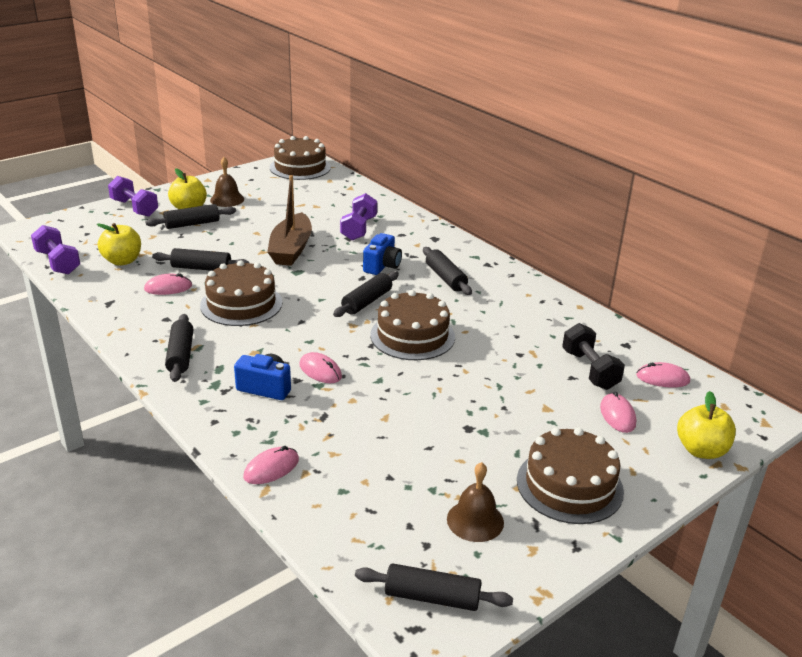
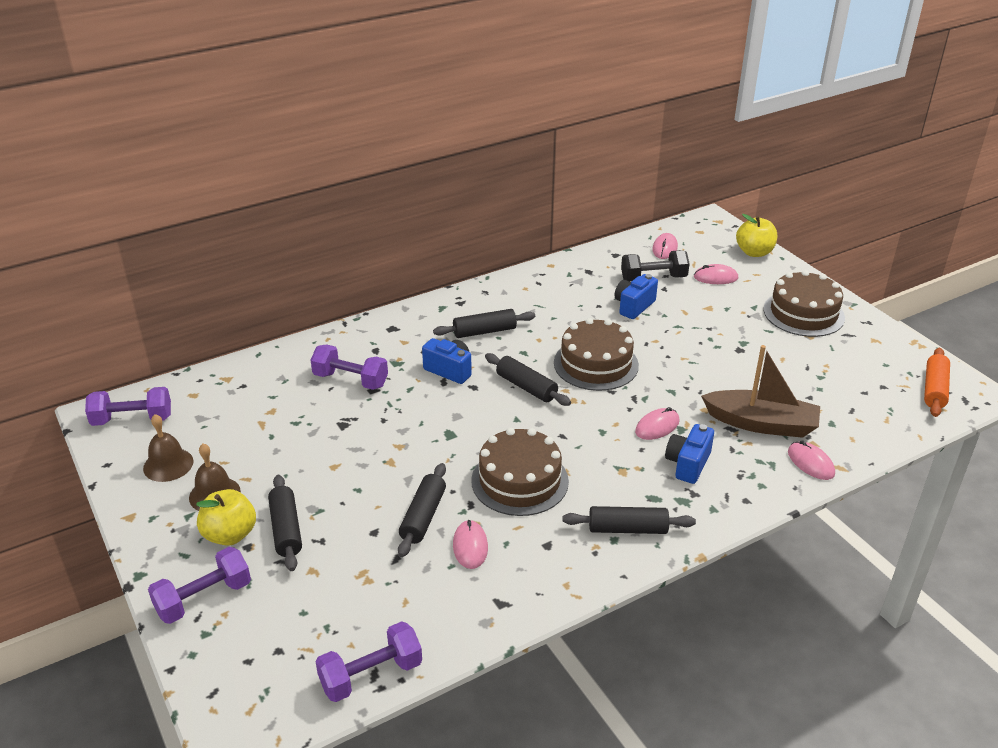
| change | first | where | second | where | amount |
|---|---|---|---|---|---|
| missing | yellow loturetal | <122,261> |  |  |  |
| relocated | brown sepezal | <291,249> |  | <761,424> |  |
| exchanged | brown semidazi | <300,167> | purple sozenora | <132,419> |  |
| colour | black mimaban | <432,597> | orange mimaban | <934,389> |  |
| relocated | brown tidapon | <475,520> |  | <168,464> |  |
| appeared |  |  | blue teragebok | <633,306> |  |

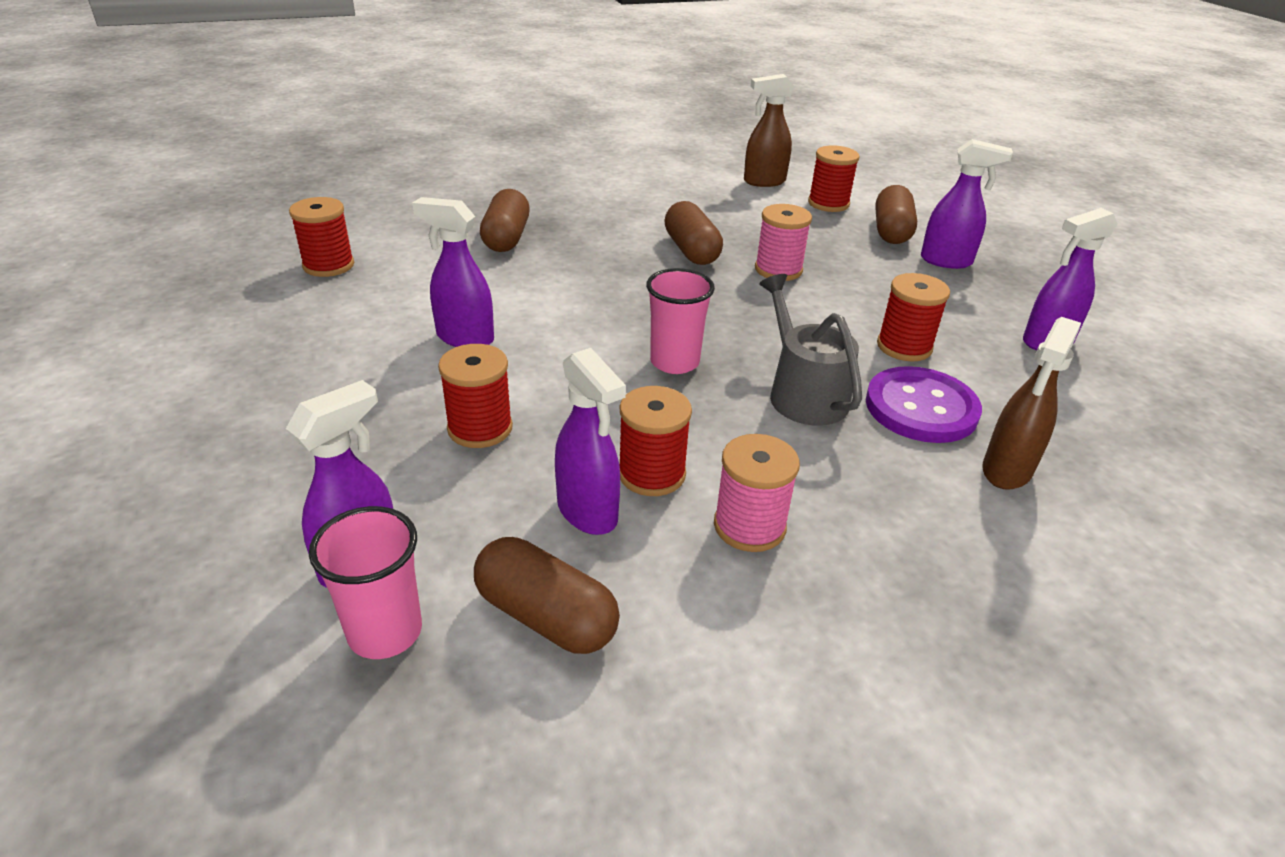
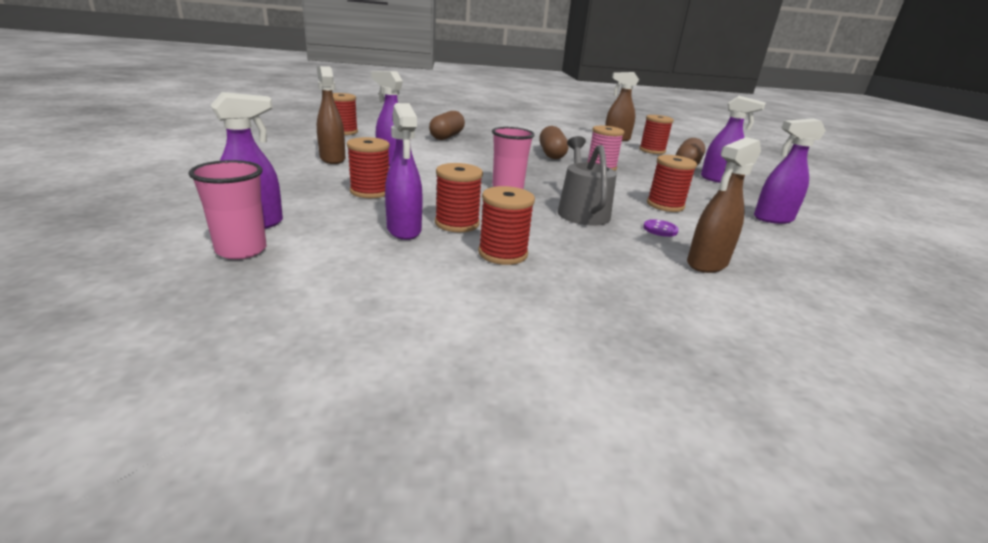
| change | first | where | second | where | amount |
|---|---|---|---|---|---|
| missing | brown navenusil | <546,616> |  |  |  |
| colour | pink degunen | <749,526> | red degunen | <502,253> |  |
| size | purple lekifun | <921,408> |  | <660,229> | x0.44 |
| appeared |  |  | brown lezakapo | <332,159> |  |

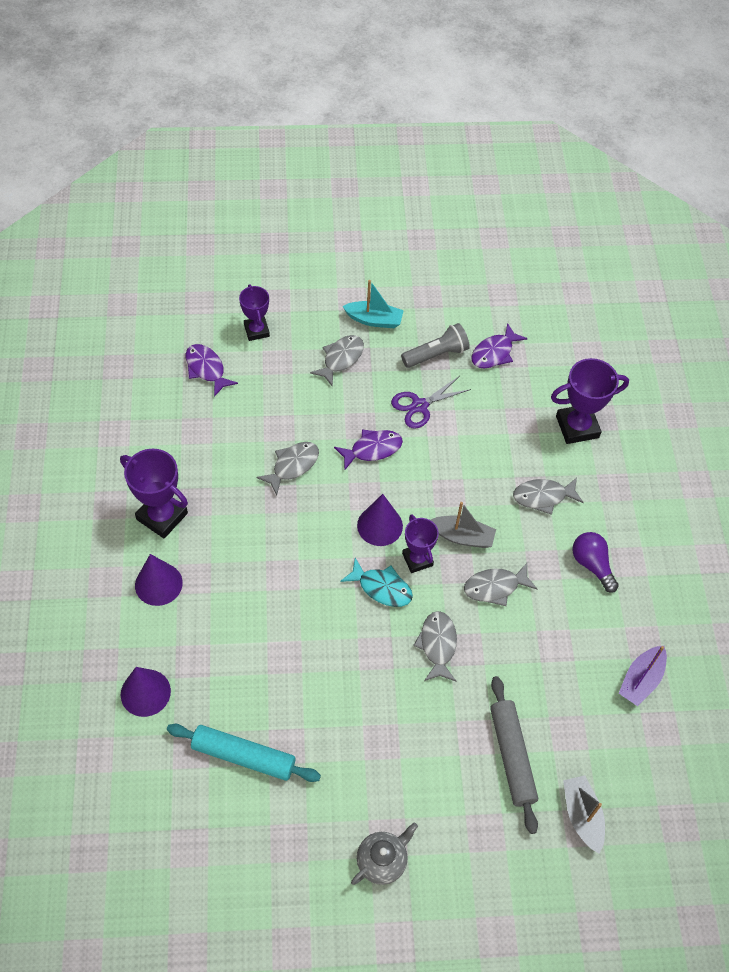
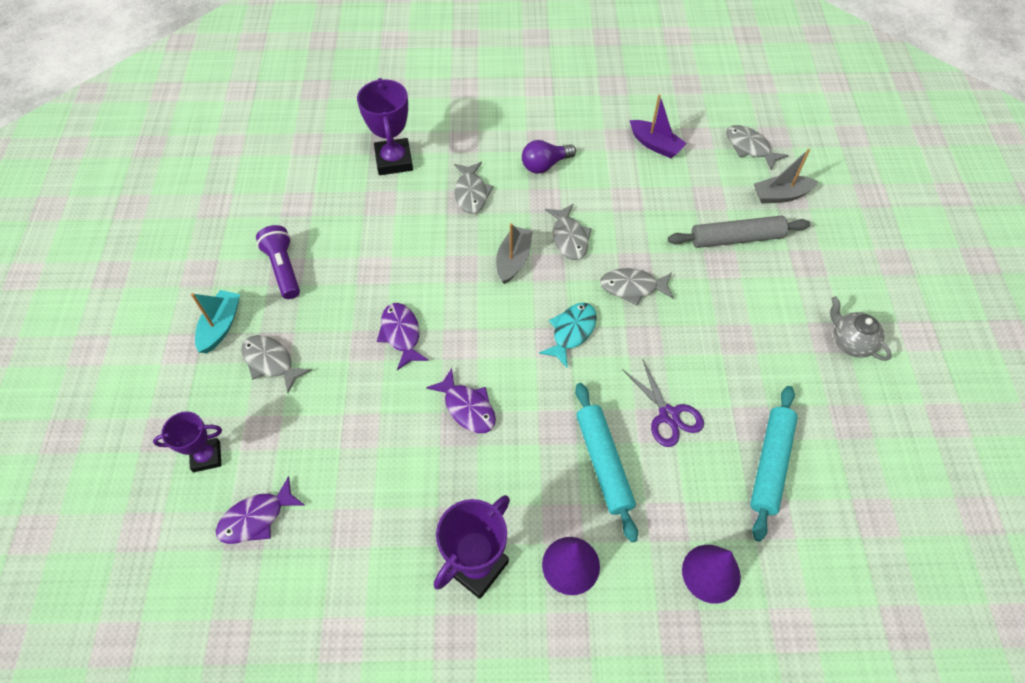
| change | first | where | second | where | amount |
|---|---|---|---|---|---|
| relocated | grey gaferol | <292,466> |  | <749,147> |  |
| missing | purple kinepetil | <380,525> |  |  |  |
| relocated | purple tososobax | <419,406> |  | <668,415> |  |
| colour | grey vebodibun | <436,354> | purple vebodibun | <283,269> |  |
| missing | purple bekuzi | <417,559> |  |  |  |
| relocated | purple gaferol | <494,353> |  | <467,407> |  |
| appeared |  |  | turquoise mimaban | <603,463> |  |

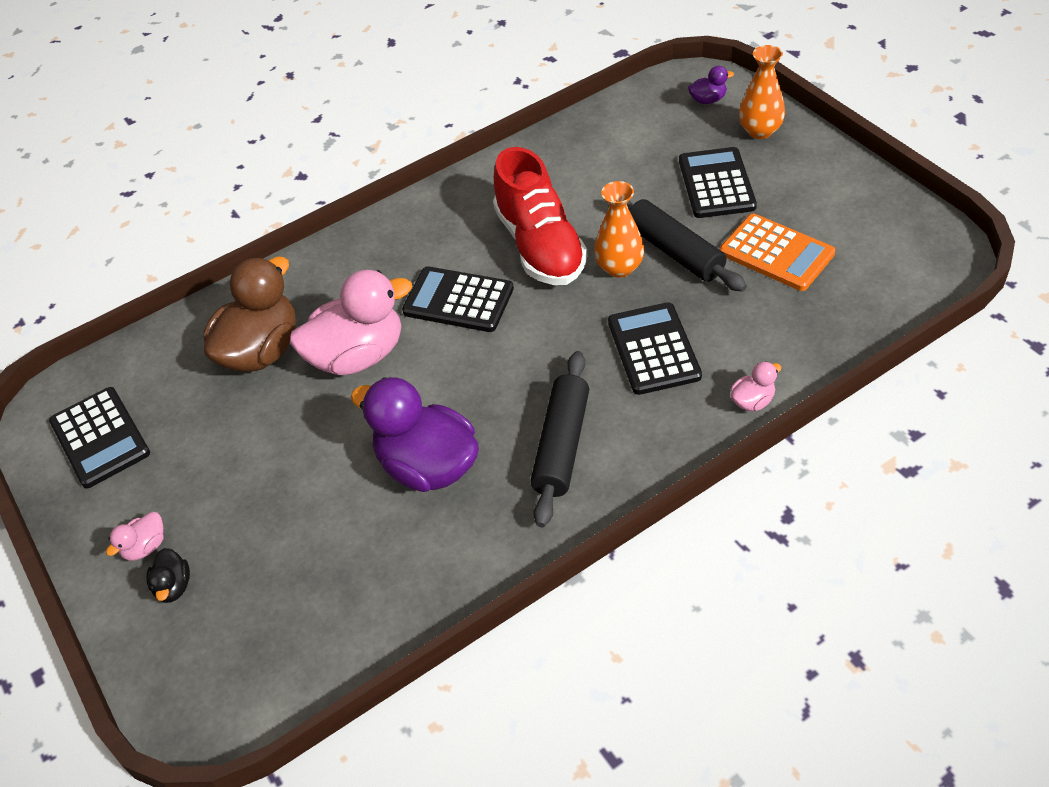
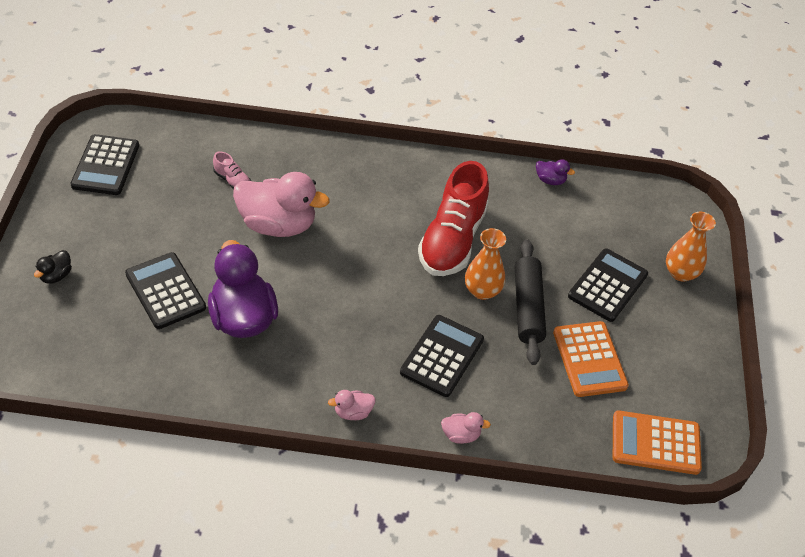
| change | first | where | second | where | amount |
|---|---|---|---|---|---|
| relocated | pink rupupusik | <145,547> |  | <353,412> |  |
| exchanged | brown rupupusik | <261,351> | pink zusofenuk | <232,181> |  |
| relocated | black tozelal | <458,300> |  | <165,291> |  |
| missing | black mimaban | <561,445> |  |  |  |
| relocated | purple rupupusik | <708,100> |  | <550,180> |  |
| appeared |  |  | orange tozelal | <655,443> |  |

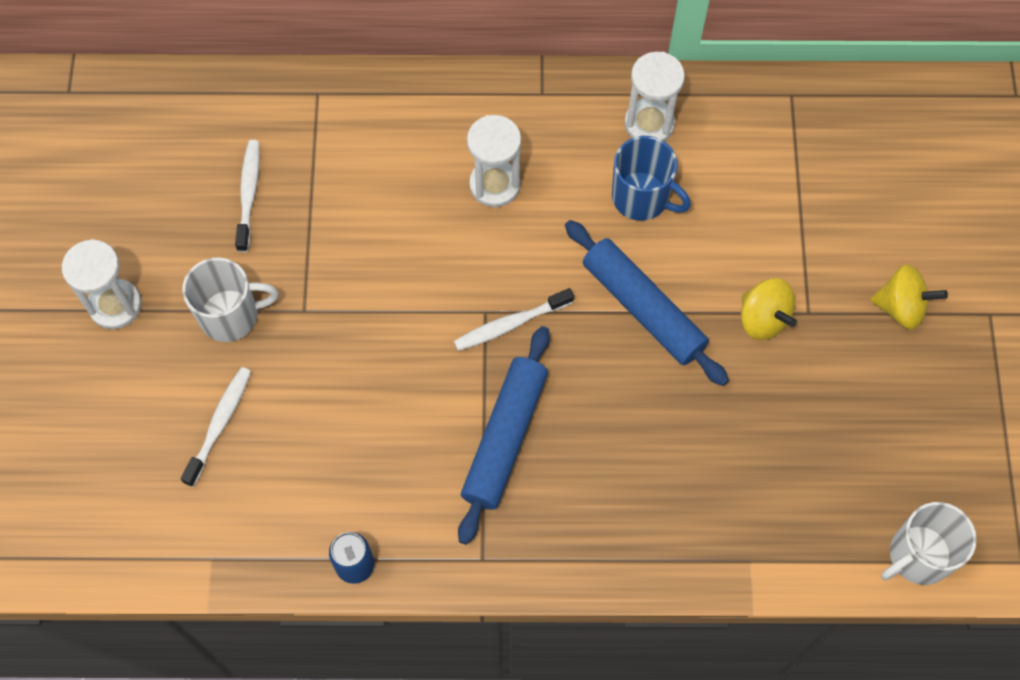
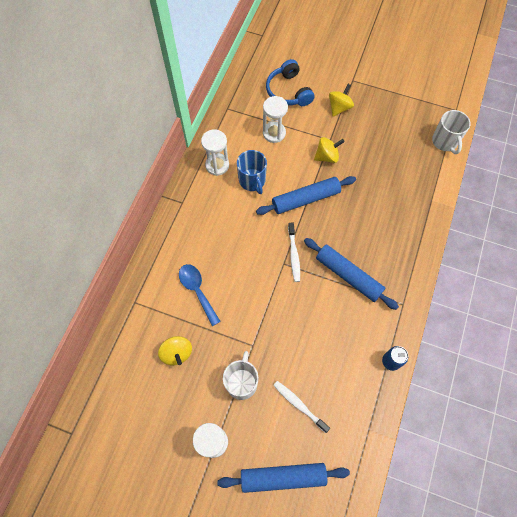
| change | first | where | second | where | amount |
|---|---|---|---|---|---|
| exchanged | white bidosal | <249,193> | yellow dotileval | <177,353> |  |
| relocated | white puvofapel | <495,185> |  | <274,133> |  |
| spun | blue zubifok | <642,197> |  | <252,181> | 105 degrees clockwise |
| appeared |  |  | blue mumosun | <197,291> |  |
| appeared |  |  | blue mimaban | <283,477> |  |
| appeared |  |  | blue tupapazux | <288,91> |  |

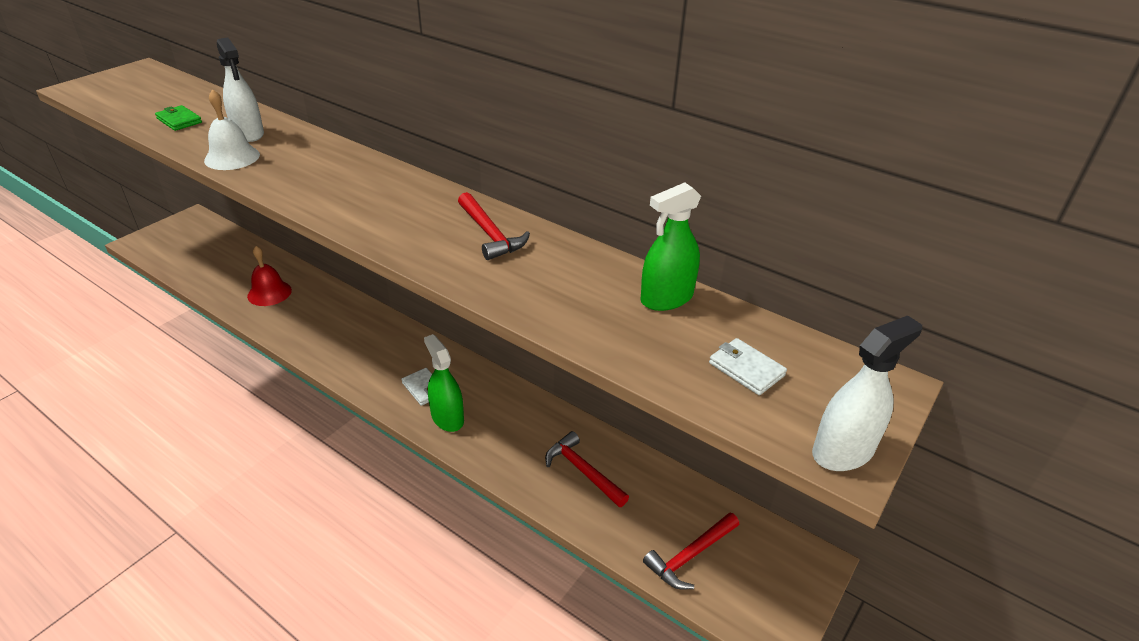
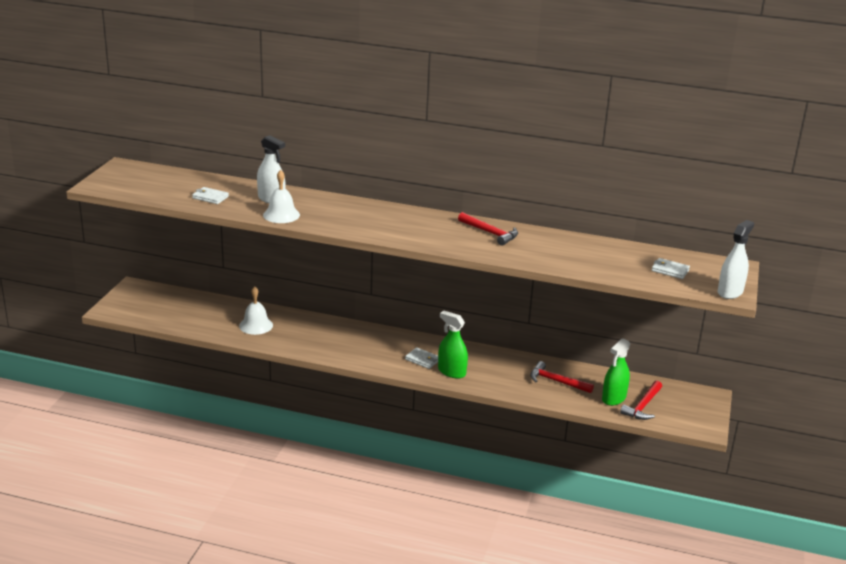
| change | first | where | second | where | amount |
|---|---|---|---|---|---|
| colour | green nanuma | <179,120> | white nanuma | <210,197> |  |
| colour | red tidapon | <269,293> | white tidapon | <256,325> |  |
| relocated | green lezakapo | <666,298> |  | <614,398> |  |

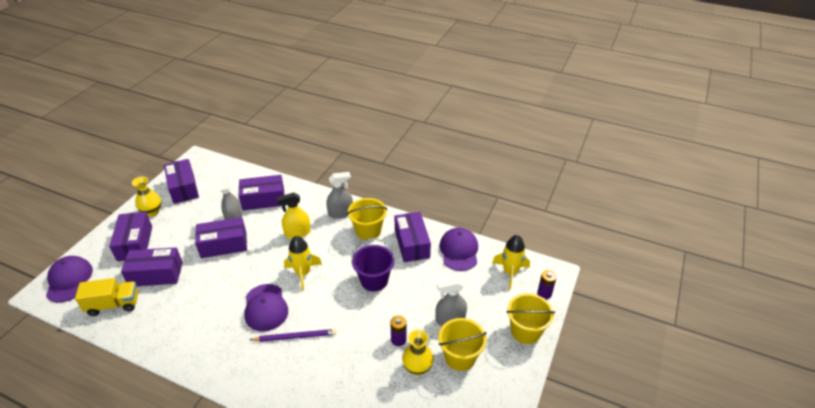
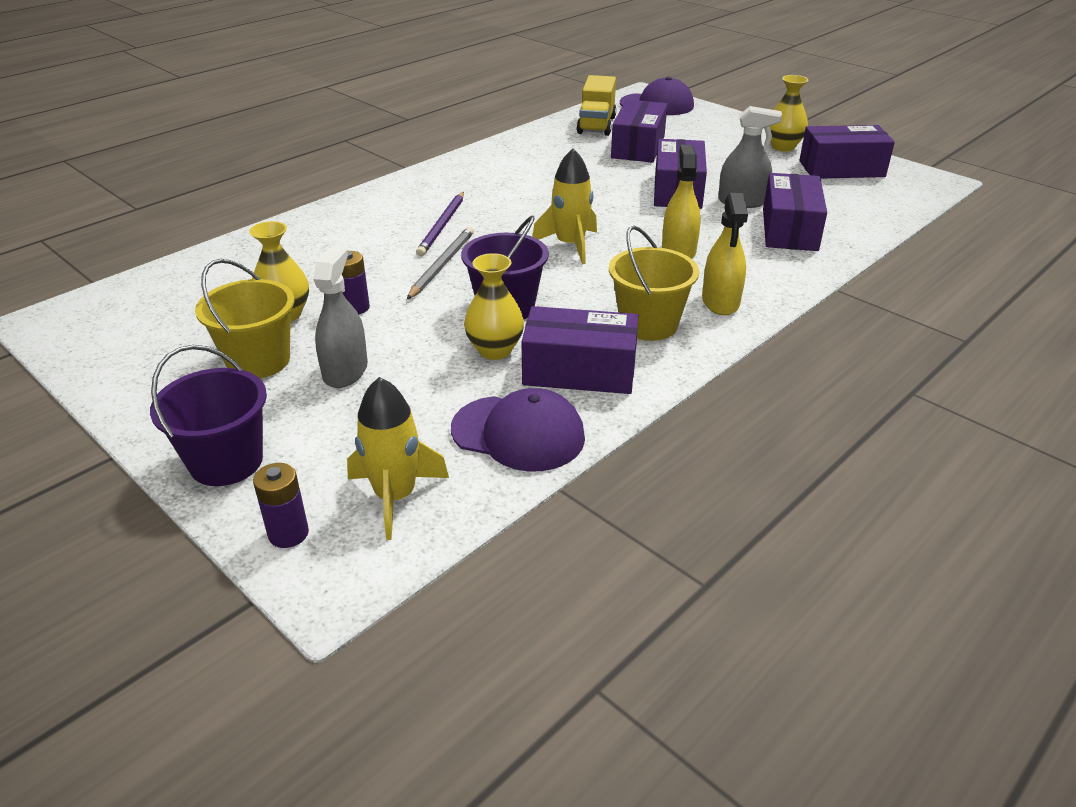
| change | first | where | second | where | amount |
|---|---|---|---|---|---|
| missing | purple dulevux | <135,243> |  |  |  |
| missing | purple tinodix | <265,307> |  |  |  |
| colour | grey lezakapo | <340,213> | yellow lezakapo | <720,301> |  |
| colour | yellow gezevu | <525,331> | purple gezevu | <226,462> |  |
| appeared |  |  | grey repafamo | <442,265> |  |
| appeared |  |  | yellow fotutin | <495,350> |  |

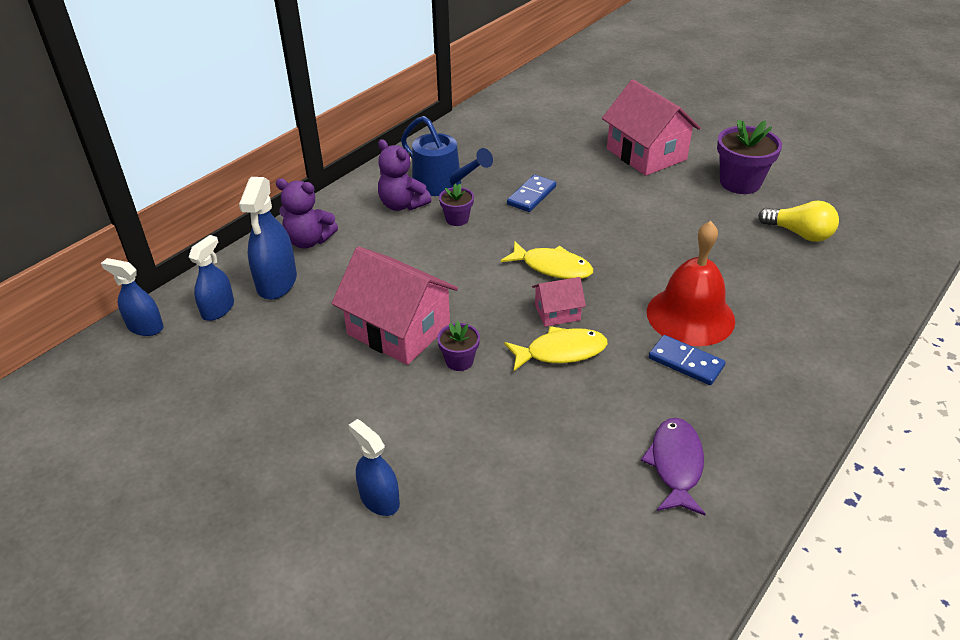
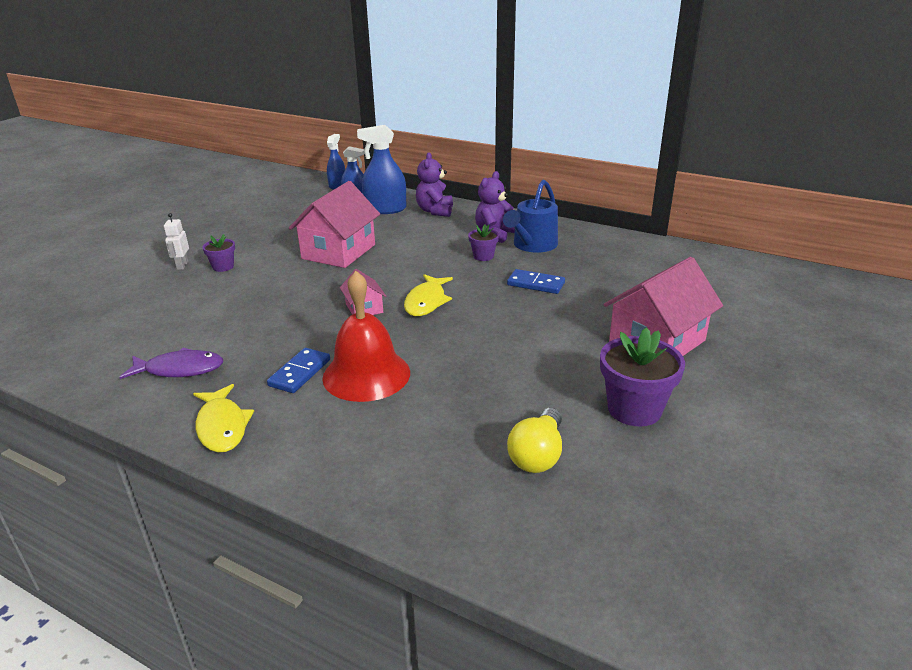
| change | first | where | second | where | amount |
|---|---|---|---|---|---|
| exchanged | blue lezakapo | <379,499> | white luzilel | <182,265> |  |
| relocated | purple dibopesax | <459,361> |  | <223,267> |  |
| relocated | yellow gaferol | <561,352> |  | <222,426> |  |

